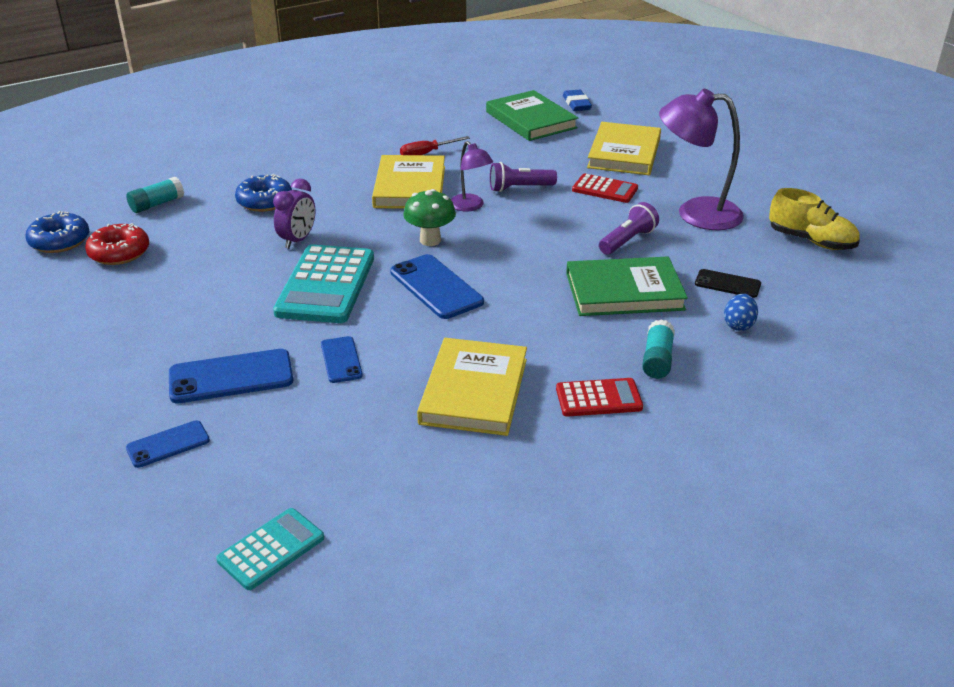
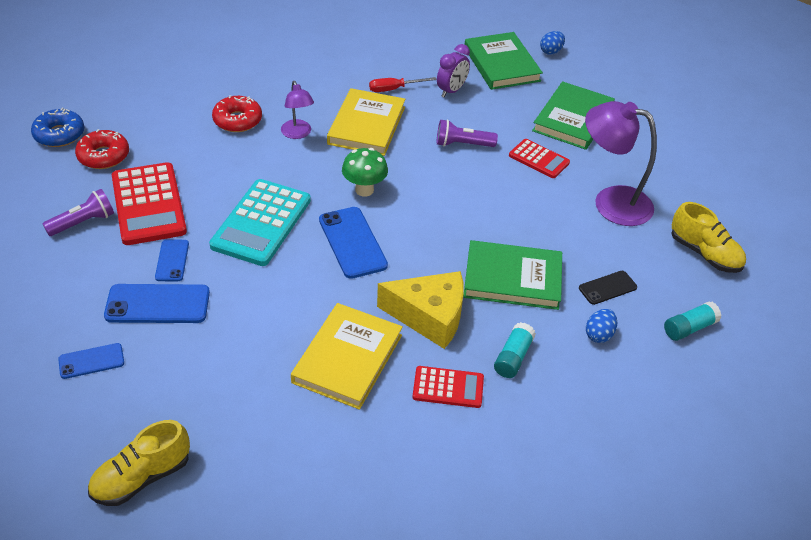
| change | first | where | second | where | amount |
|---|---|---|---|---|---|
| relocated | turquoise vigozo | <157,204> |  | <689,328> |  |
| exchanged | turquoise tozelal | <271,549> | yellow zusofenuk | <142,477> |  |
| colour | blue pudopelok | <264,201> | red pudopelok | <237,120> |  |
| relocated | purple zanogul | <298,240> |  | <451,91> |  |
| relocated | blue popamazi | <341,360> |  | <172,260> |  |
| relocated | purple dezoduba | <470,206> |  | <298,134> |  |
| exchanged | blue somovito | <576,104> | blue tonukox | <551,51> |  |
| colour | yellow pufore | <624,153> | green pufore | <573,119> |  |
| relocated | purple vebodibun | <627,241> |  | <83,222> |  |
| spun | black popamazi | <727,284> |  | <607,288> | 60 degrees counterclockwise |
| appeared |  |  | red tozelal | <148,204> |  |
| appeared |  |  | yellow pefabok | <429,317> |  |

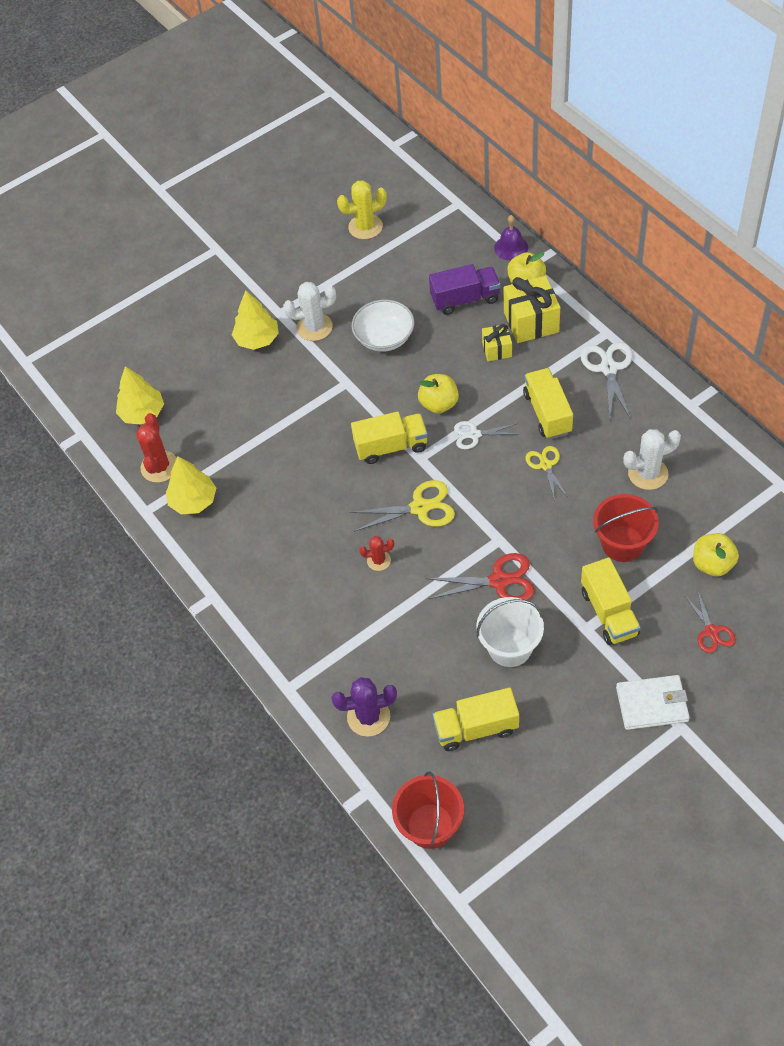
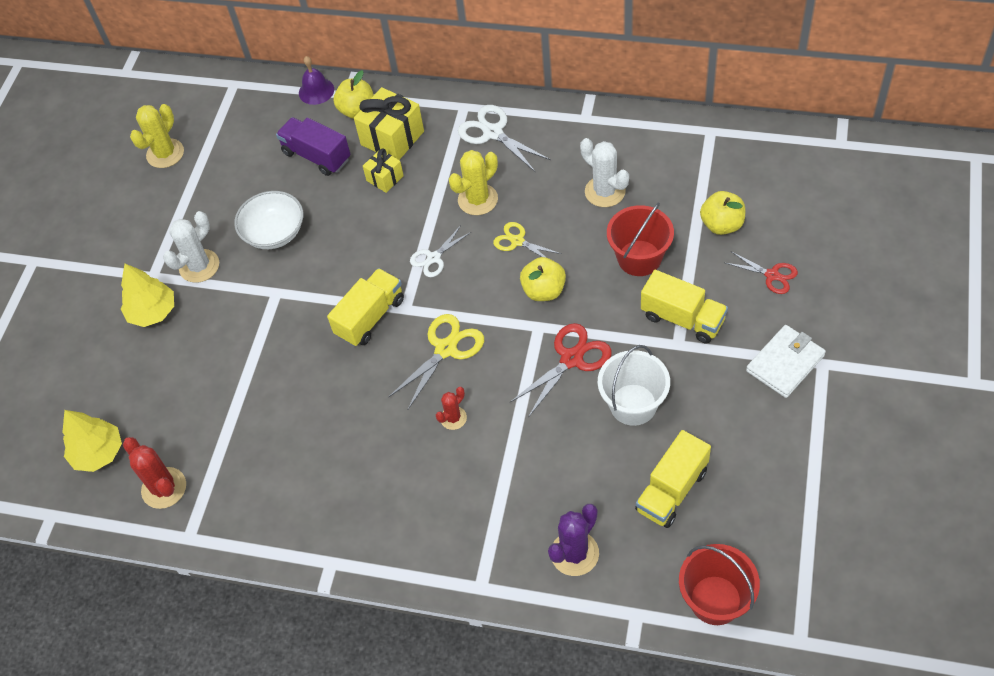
| change | first | where | second | where | amount |
|---|---|---|---|---|---|
| missing | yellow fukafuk | <193,501> |  |  |  |
| relocated | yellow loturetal | <439,404> |  | <544,290> |  |
| spun | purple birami | <465,299> |  | <317,156> | 90 degrees counterclockwise |
| exchanged | yellow birami | <547,413> | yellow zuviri | <478,200> |  |
| spun | white zuviri | <648,473> |  | <605,191> | 75 degrees counterclockwise |

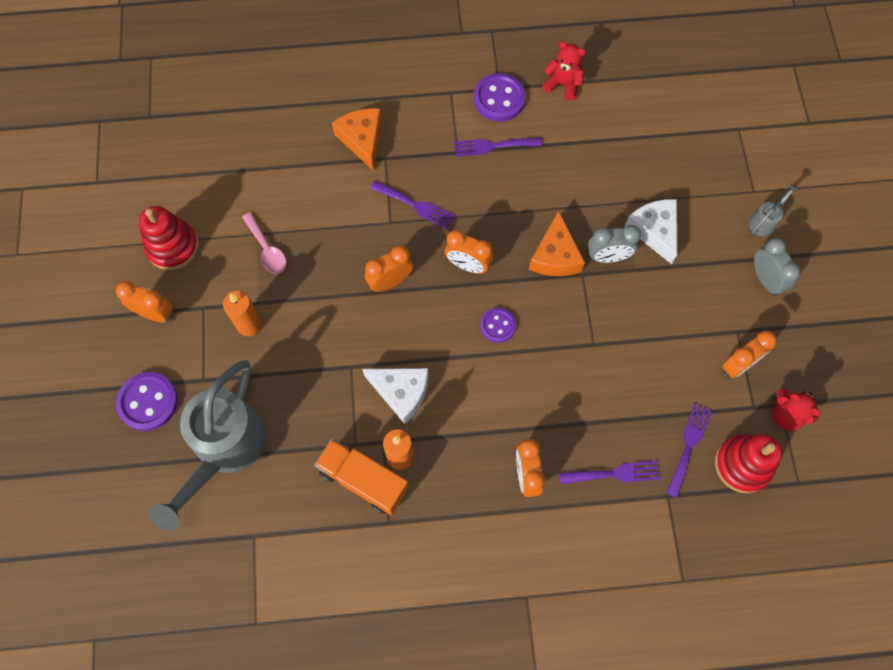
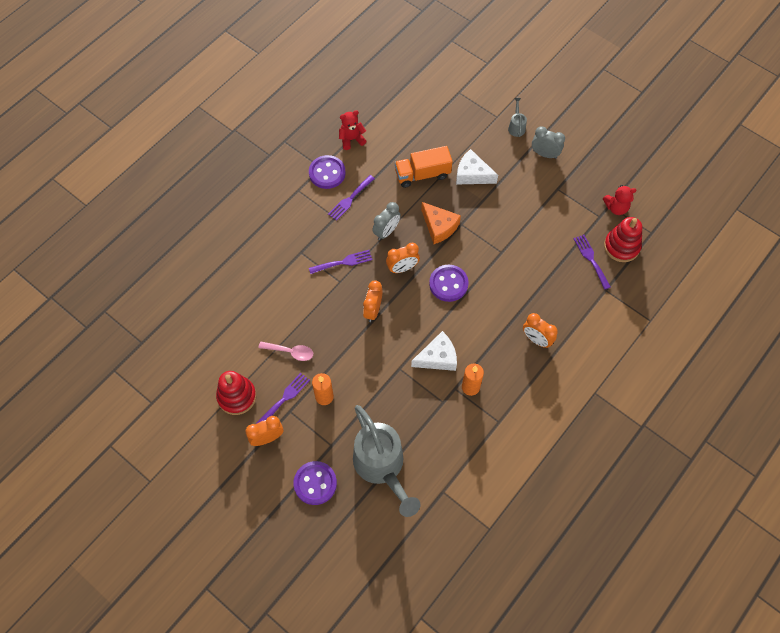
| change | first | where | second | where | amount |
|---|---|---|---|---|---|
| relocated | orange birami | <363,480> |  | <422,174> |  |
| missing | orange pefabok | <362,140> |  |  |  |
| size | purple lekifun | <498,326> |  | <448,284> | x1.60 |
| relocated | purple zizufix | <614,473> |  | <285,398> |  |
| relocated | grey zanogul | <608,257> |  | <386,231> |  |
| missing | orange zanogul | <738,365> |  |  |  |

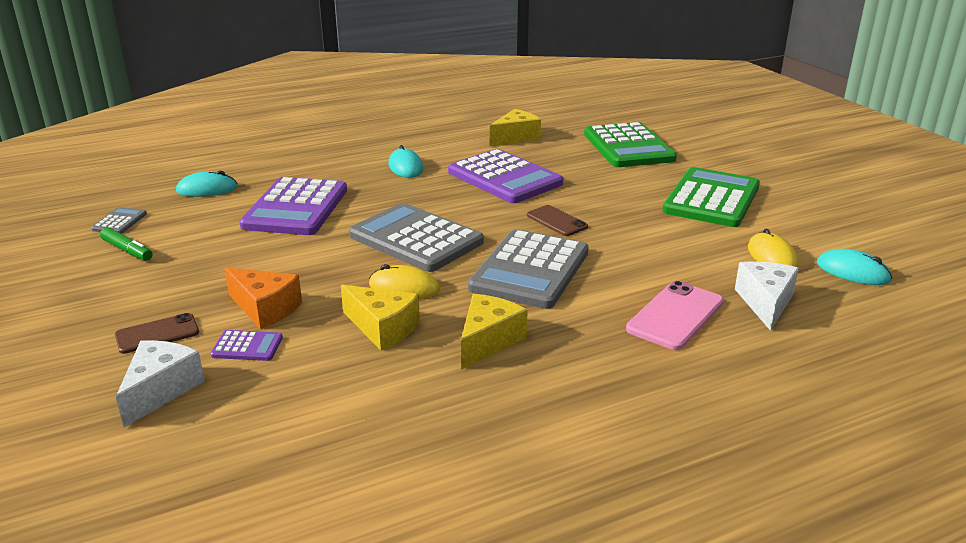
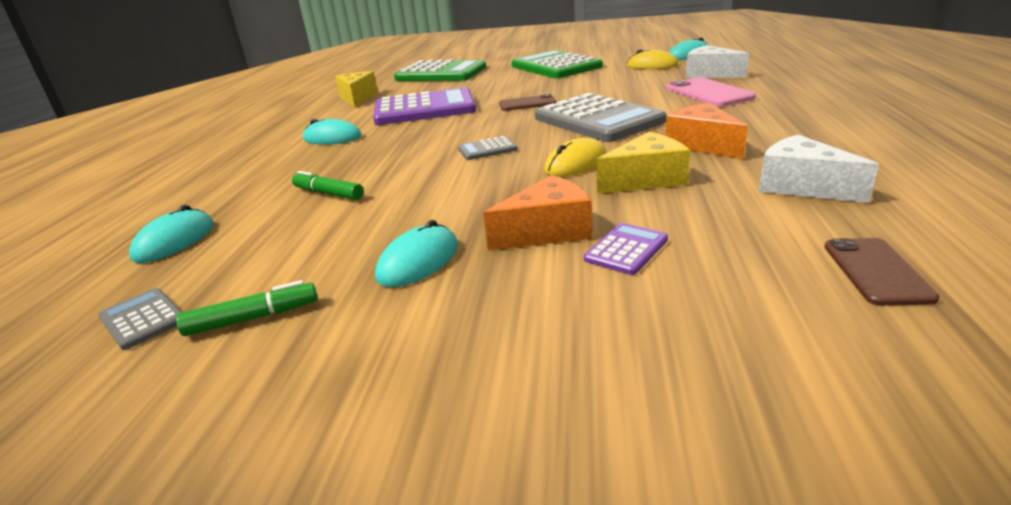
| change | first | where | second | where | amount |
|---|---|---|---|---|---|
| relocated | brown popamazi | <157,334> |  | <876,271> |  |
| relocated | white pefabok | <161,390> |  | <801,186> |  |
| exchanged | purple tozelal | <295,208> | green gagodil | <328,193> |  |
| size | grey tozelal | <416,239> |  | <487,149> | x0.43 |
| colour | yellow pefabok | <488,341> | orange pefabok | <702,145> |  |
| appeared |  |  | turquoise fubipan | <418,261> |  |

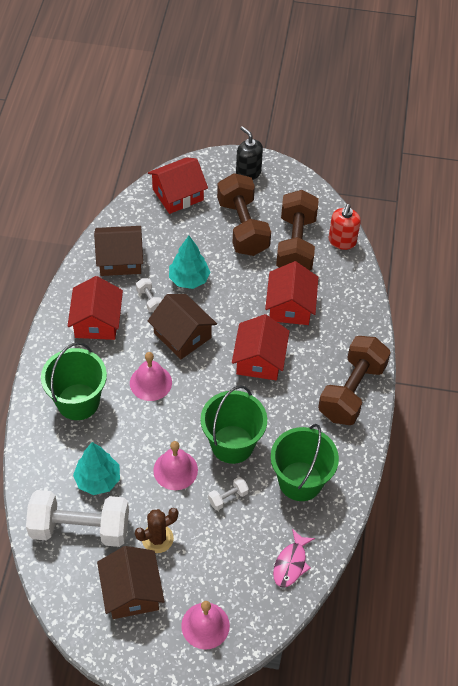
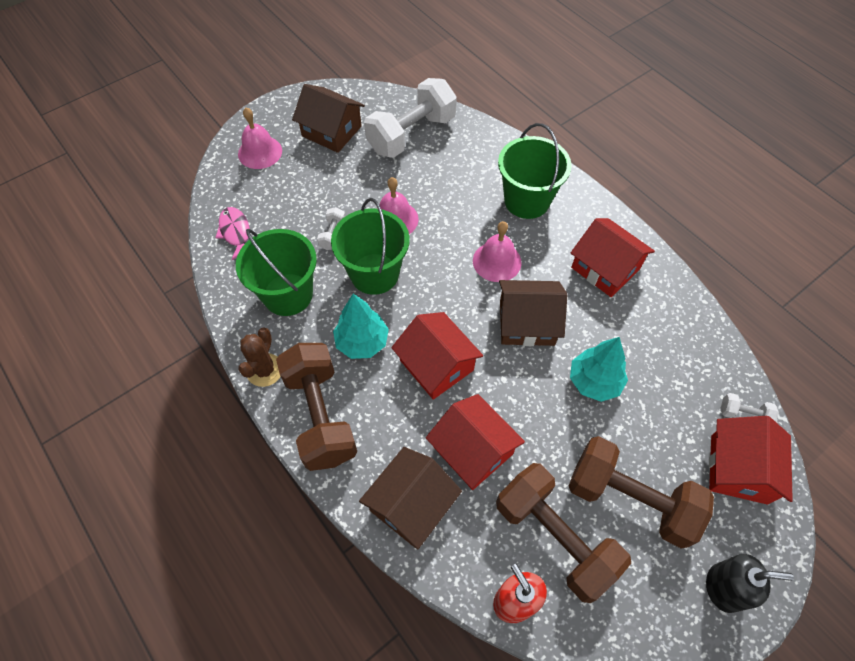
| change | first | where | second | where | amount |
|---|---|---|---|---|---|
| relocated | turquoise fukafuk | <98,480> |  | <362,342> |  |
| relocated | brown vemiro | <120,259> |  | <411,504> |  |
| relocated | brown zuviri | <157,538> |  | <265,370> |  |
| relocated | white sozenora | <149,300> |  | <743,414> |  |

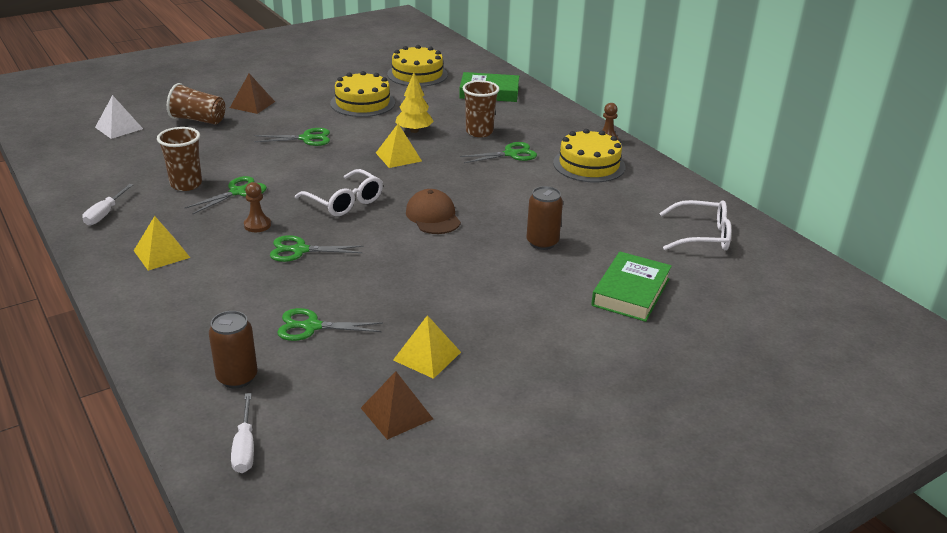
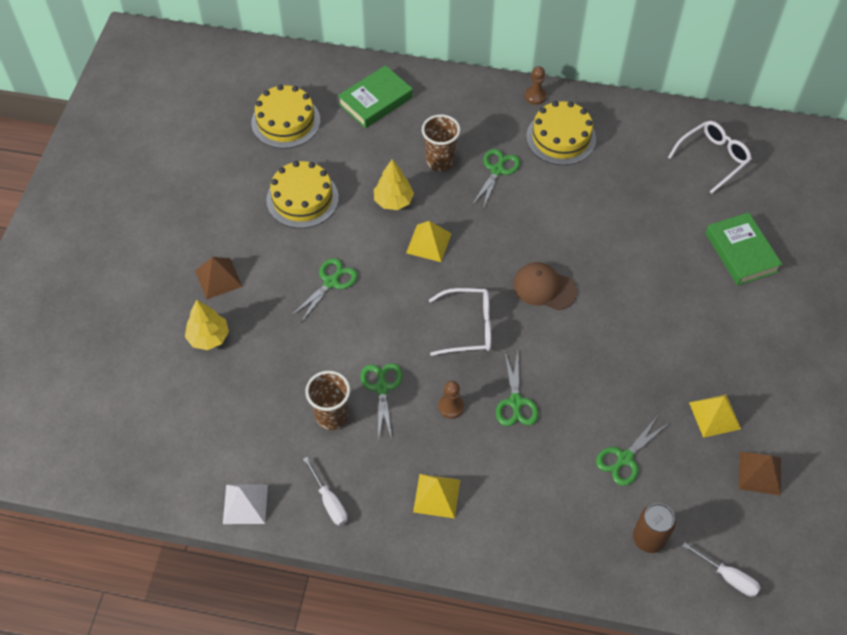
| change | first | where | second | where | amount |
|---|---|---|---|---|---|
| relocated | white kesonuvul | <119,128> |  | <245,504> |  |
| exchanged | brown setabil | <198,120> | yellow fukafuk | <208,337> |  |
| spun | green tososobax | <300,250> |  | <515,402> | 45 degrees counterclockwise |
| missing | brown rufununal | <542,242> |  |  |  |

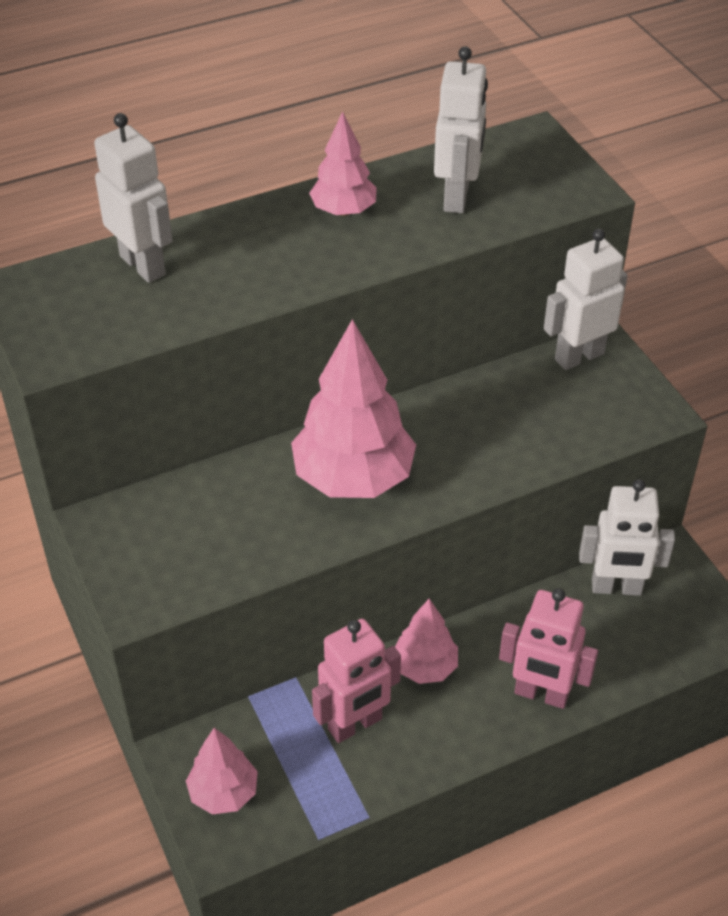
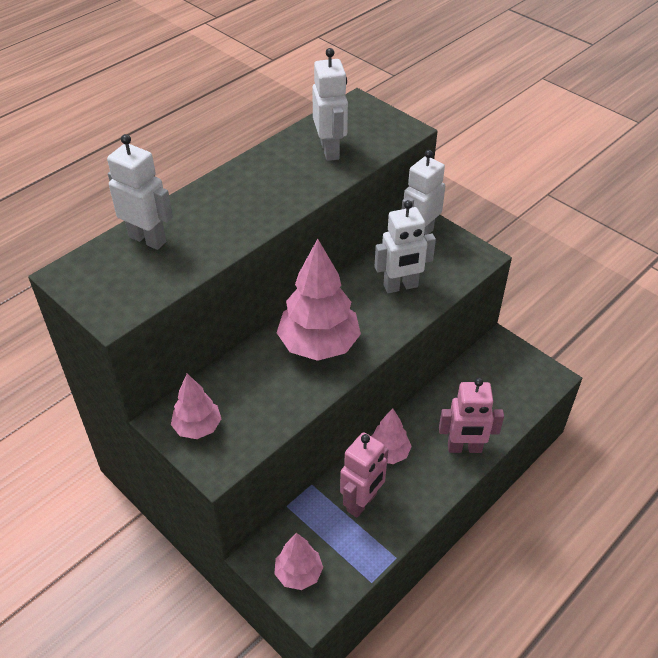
| change | first | where | second | where | amount |
|---|---|---|---|---|---|
| relocated | pink fukafuk | <343,211> |  | <197,427> |  |
| relocated | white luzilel | <616,588> |  | <400,286> |  |

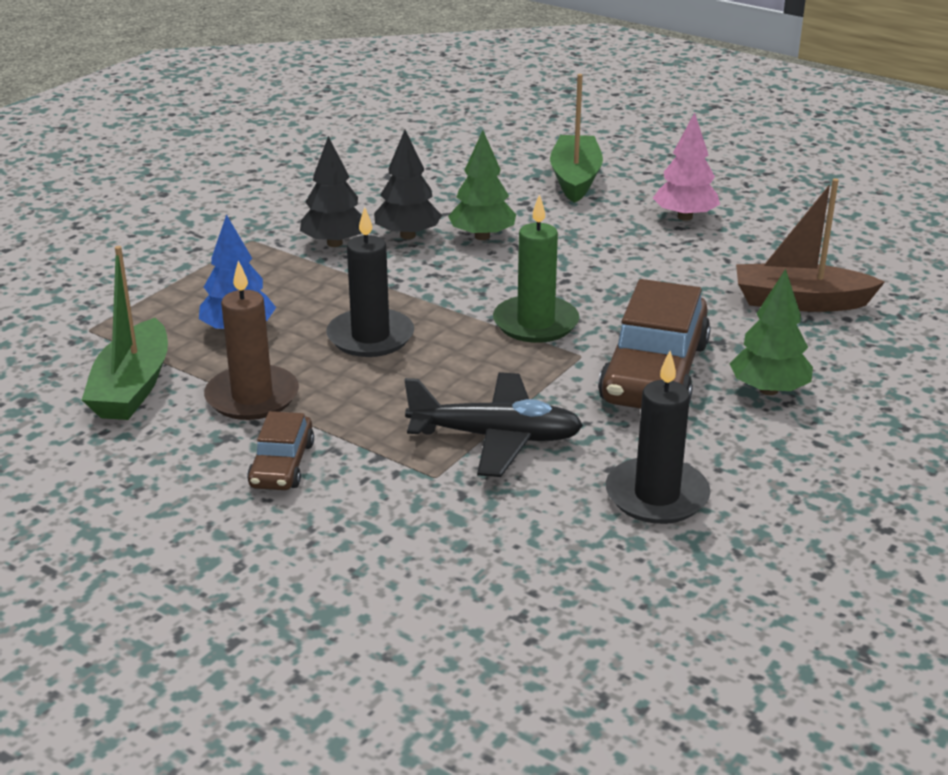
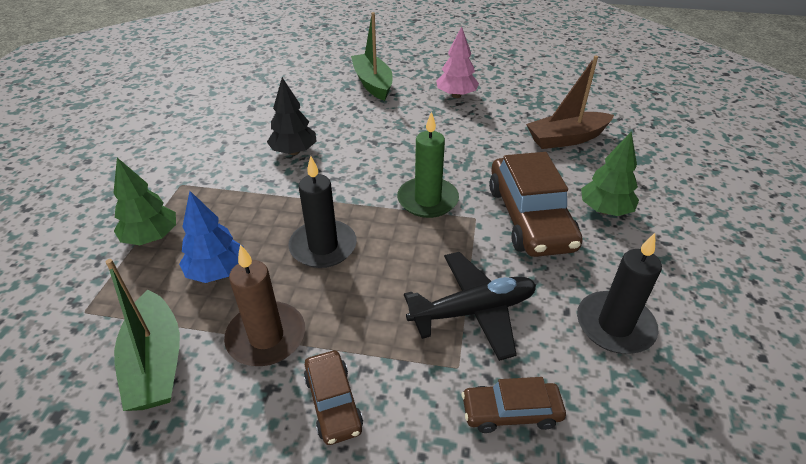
| change | first | where | second | where | amount |
|---|---|---|---|---|---|
| missing | black fukafuk | <334,243> |  |  |  |
| relocated | green fukafuk | <482,236> |  | <151,237> |  |
| appeared |  |  | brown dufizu | <511,412> |  |

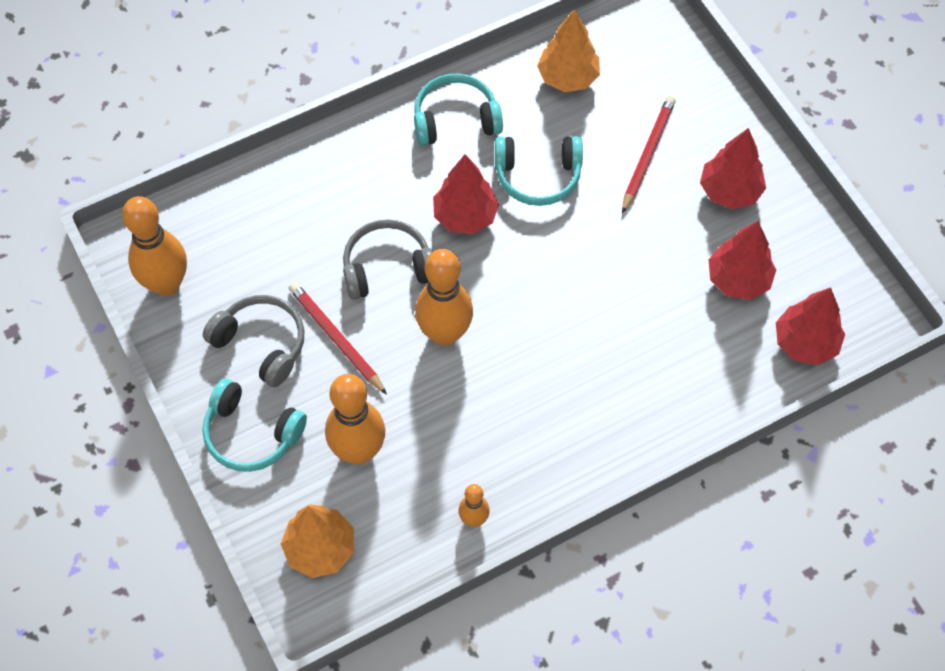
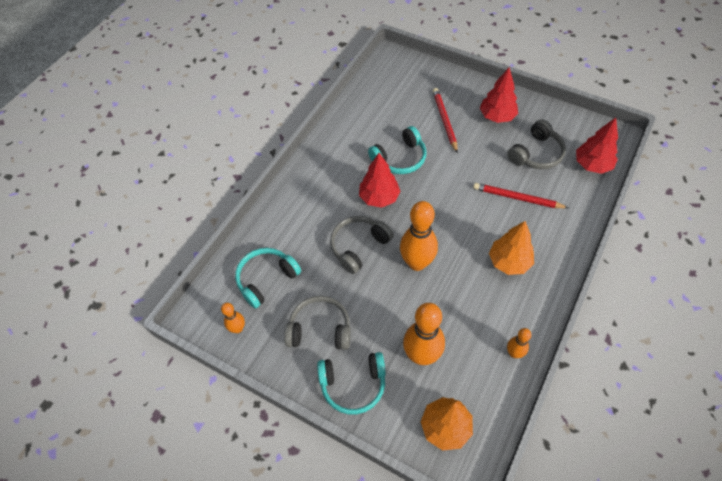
| change | first | where | second | where | amount |
|---|---|---|---|---|---|
| size | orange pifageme | <166,284> |  | <238,328> | x0.51 |
| relocated | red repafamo | <336,338> |  | <517,198> |  |
| relocated | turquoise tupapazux | <455,119> |  | <266,279> |  |
| relocated | orange fukafuk | <568,78> |  | <509,262> |  |
| exchanged | red fukafuk | <738,279> | grey tupapazux | <536,154> |  |

